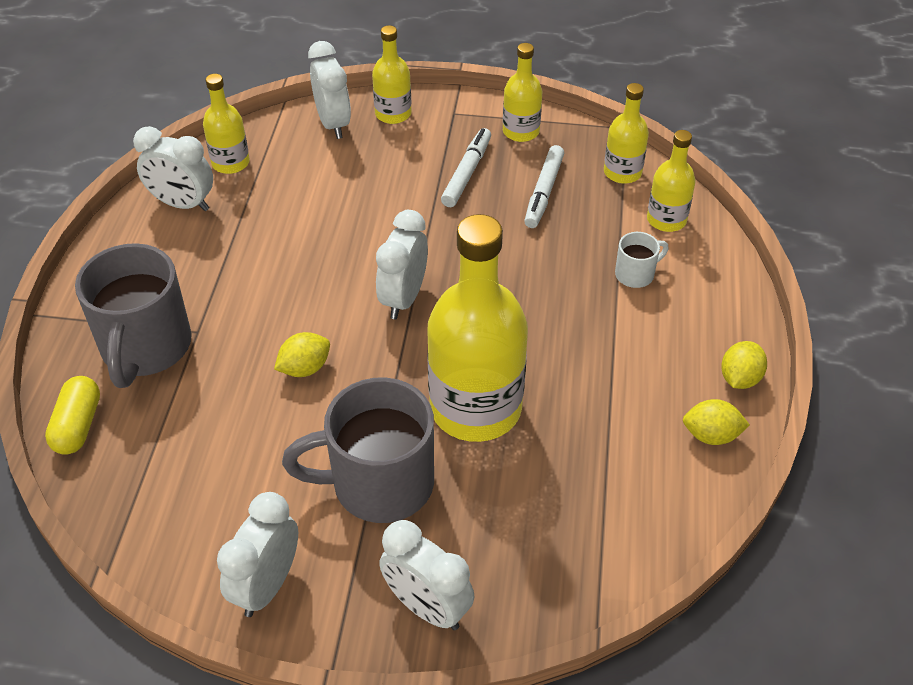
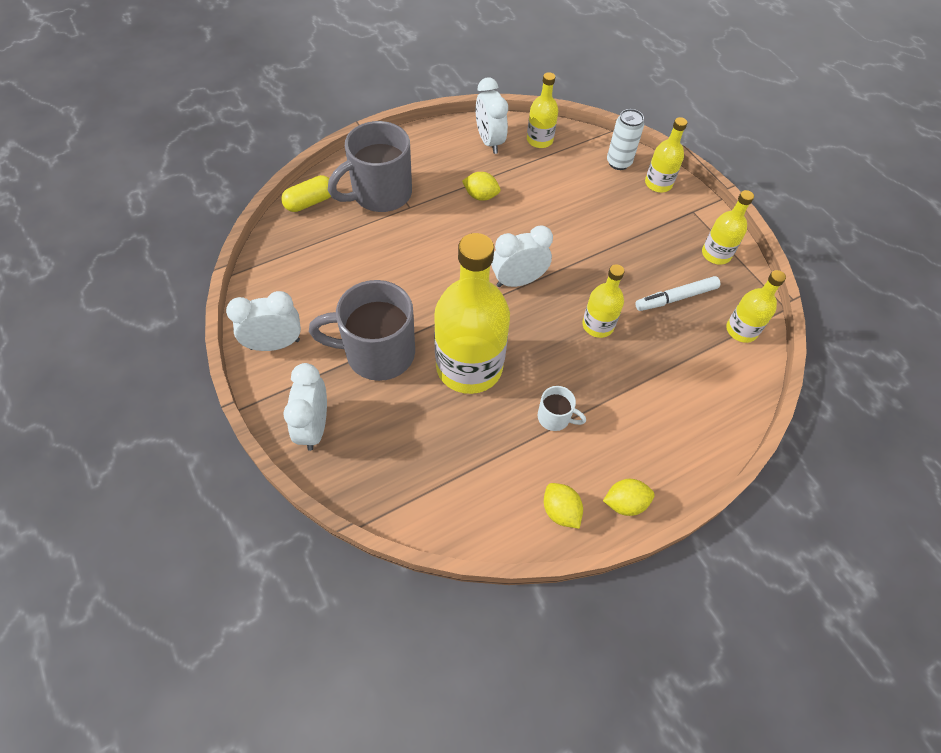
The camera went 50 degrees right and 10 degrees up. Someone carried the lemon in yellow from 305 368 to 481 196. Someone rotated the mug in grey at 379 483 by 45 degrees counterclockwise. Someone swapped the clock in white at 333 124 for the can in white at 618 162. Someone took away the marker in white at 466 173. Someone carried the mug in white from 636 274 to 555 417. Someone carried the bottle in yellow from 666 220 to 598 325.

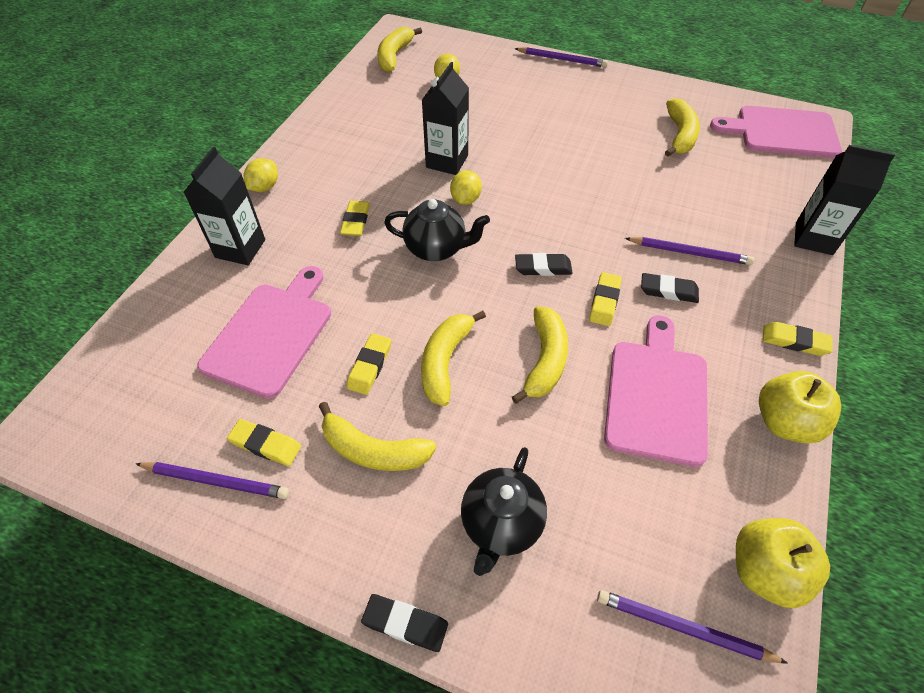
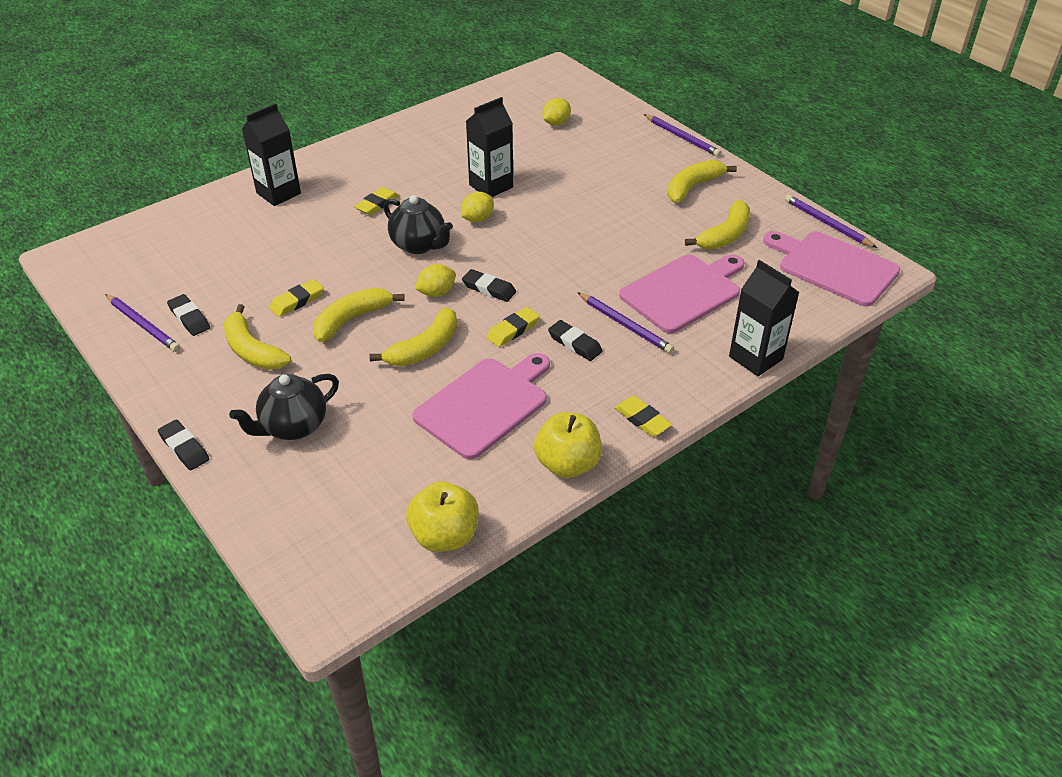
The camera went 30 degrees right and 10 degrees down. Someone carried the cutting board in pink from 271 334 to 683 292. Someone repainted the eraser in yellow at 265 444, which became the eraser in black at 189 318. Someone carried the lemon in yellow from 264 187 to 436 292. Someone carried the banana in yellow from 394 56 to 693 187. Someone carried the pencil in purple from 683 628 to 827 224.

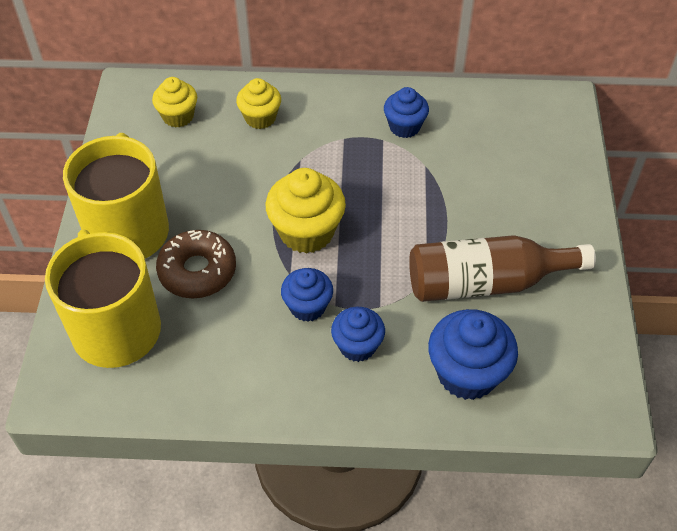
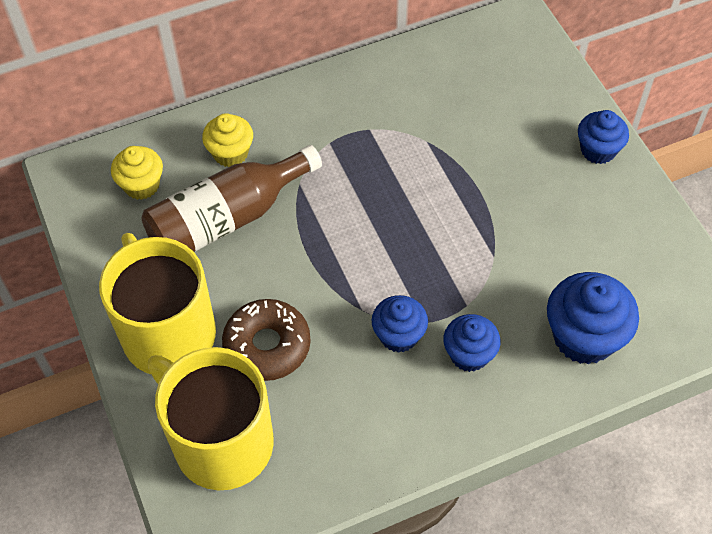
The camera went 25 degrees left and 5 degrees up. Someone took away the cupcake in yellow at 306 232. Someone carried the cupcake in blue from 404 127 to 598 150. Someone carried the bottle in brown from 486 282 to 227 219.

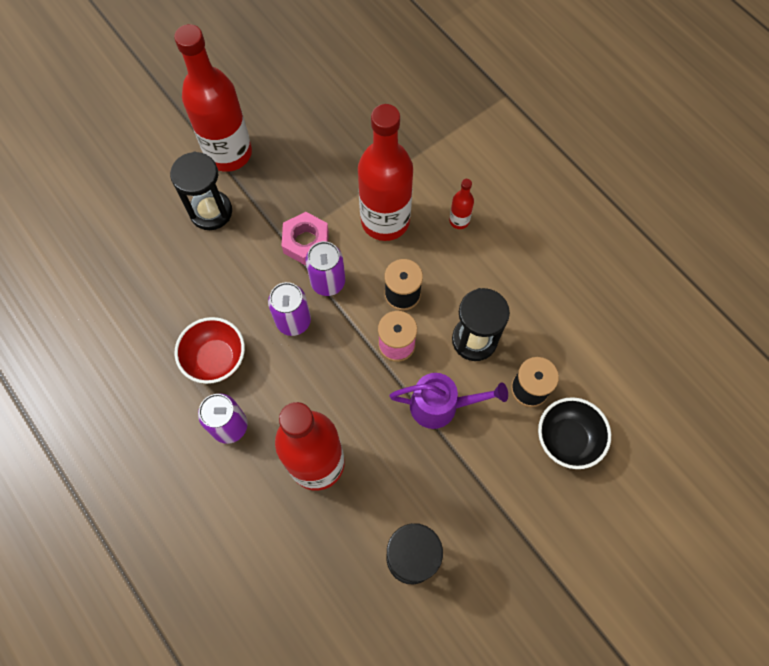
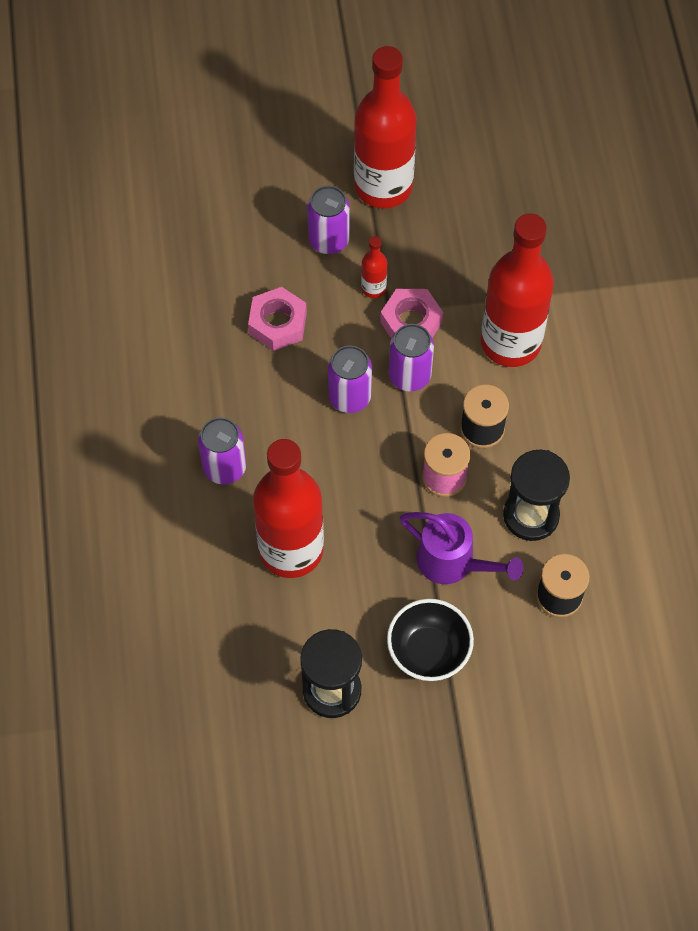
The camera went 30 degrees right and 5 degrees down. Someone swapped the hourglass in black at 211 211 for the can in purple at 329 240. Someone took away the bowl in red at 216 359. Someone carried the bottle in red from 459 221 to 373 288. Someone carried the bowl in black from 567 439 to 428 651. Someone put down the nut in pink at 278 323.

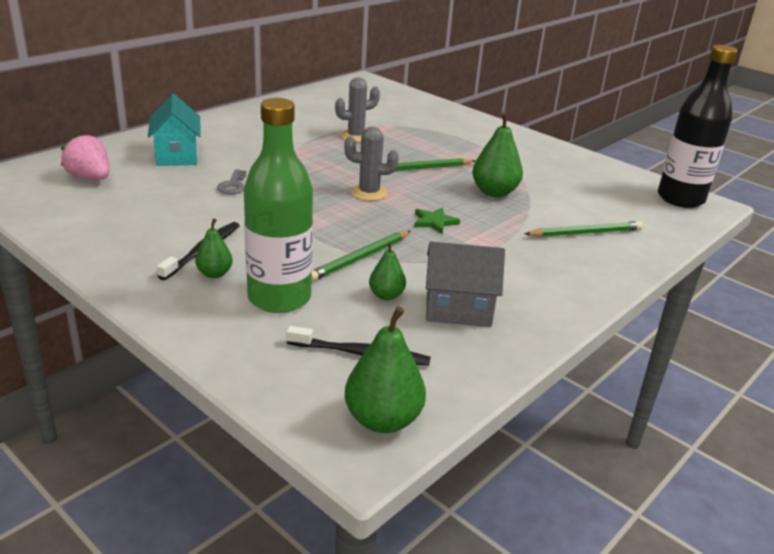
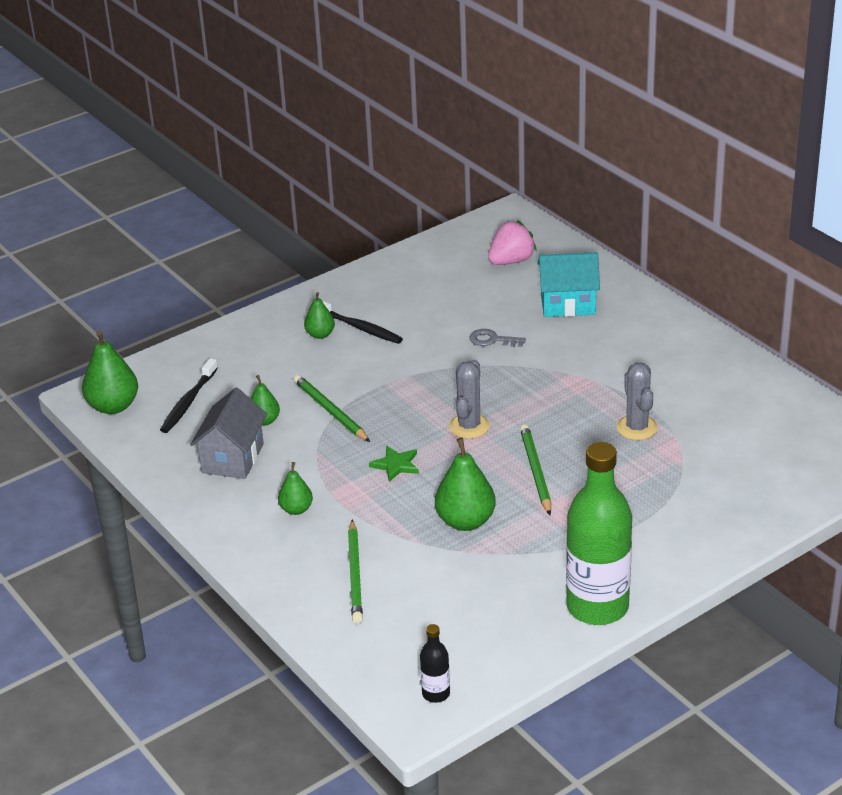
The camera went 105 degrees right and 5 degrees up. Someone carried the bottle in green from 279 298 to 597 607. Someone scaled the bottle in black at 680 199 by 0.43. Someone put down the pear in green at 296 509.

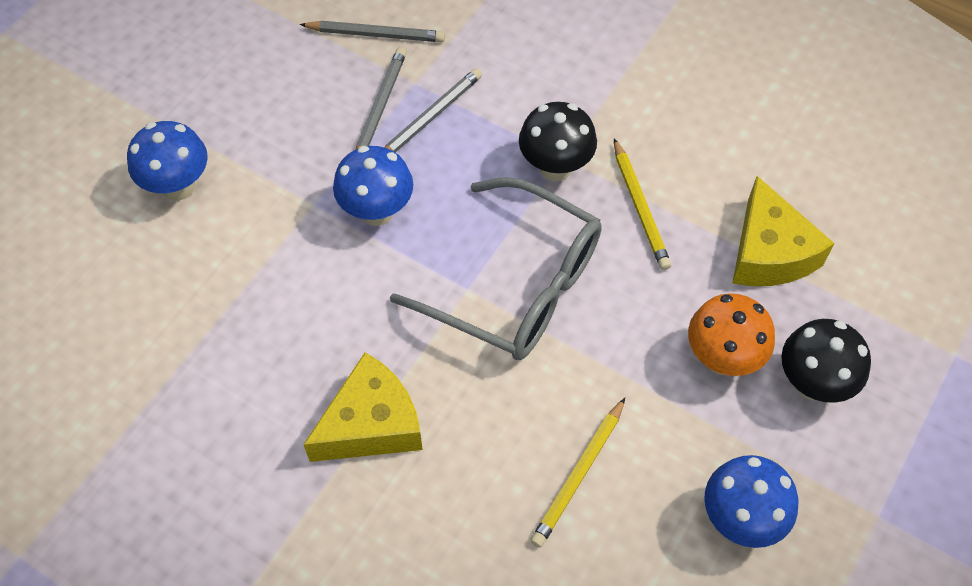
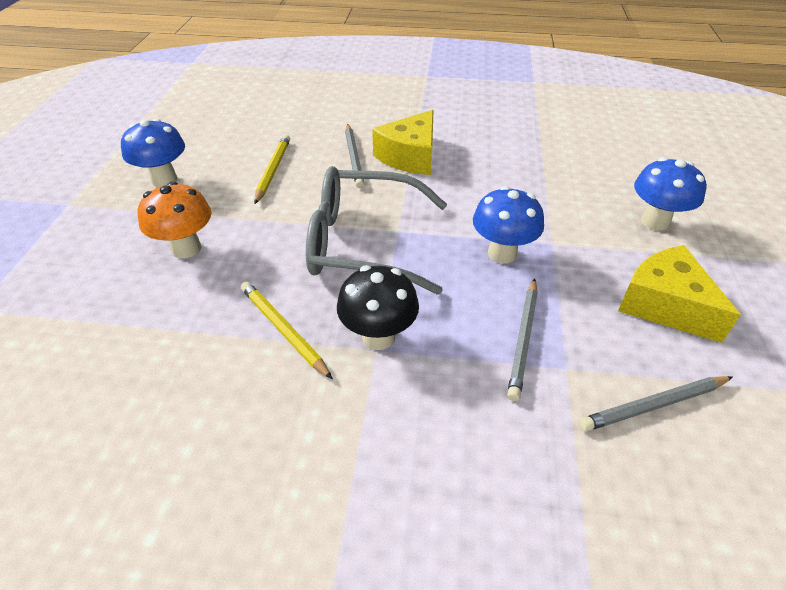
The camera went 155 degrees right and 15 degrees down. Someone carried the pencil in grey from 380 107 to 354 157. Someone carried the cheese in yellow from 769 253 to 664 305. Someone took away the mushroom in black at 812 383.

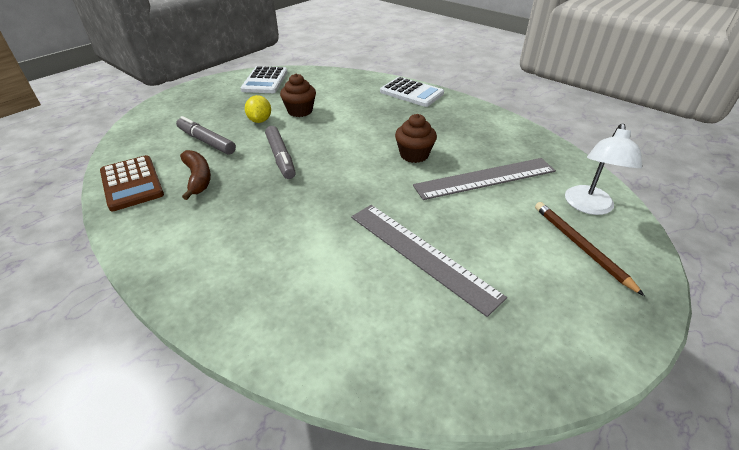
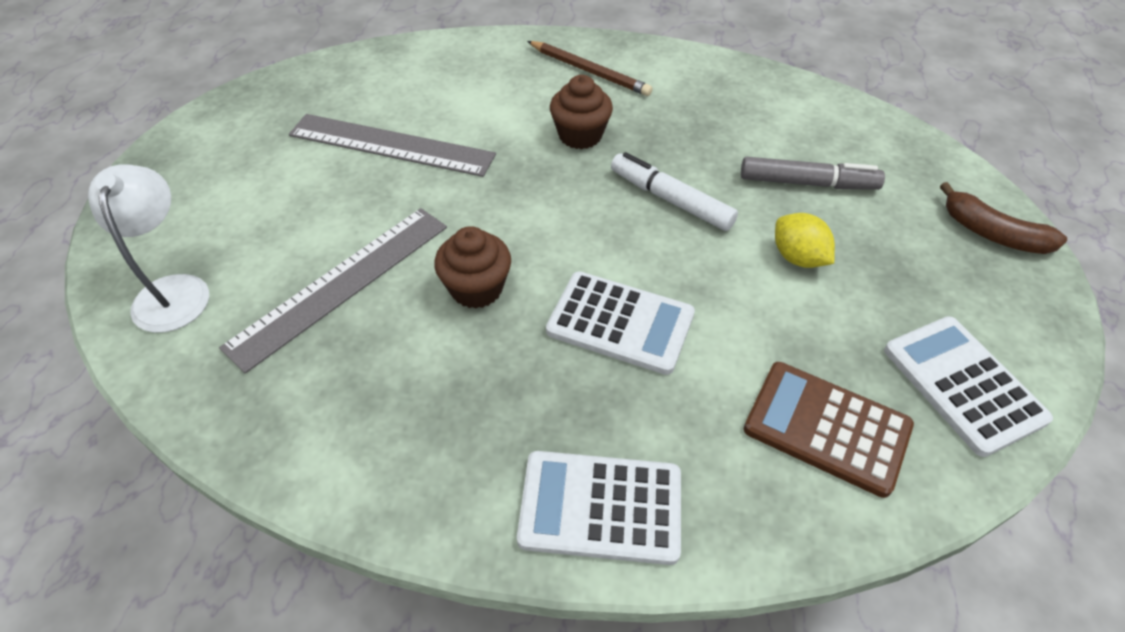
The camera went 150 degrees right and 10 degrees up. Someone carried the calculator in brown from 132 183 to 826 428. Someone carried the banana in brown from 198 178 to 992 233. Someone repainted the marker in grey at 280 157, which became the marker in white at 671 200. Someone carried the cupcake in brown from 300 111 to 580 135. Someone carried the pencil in brown from 581 246 to 589 71. Someone put down the calculator in white at 620 323.

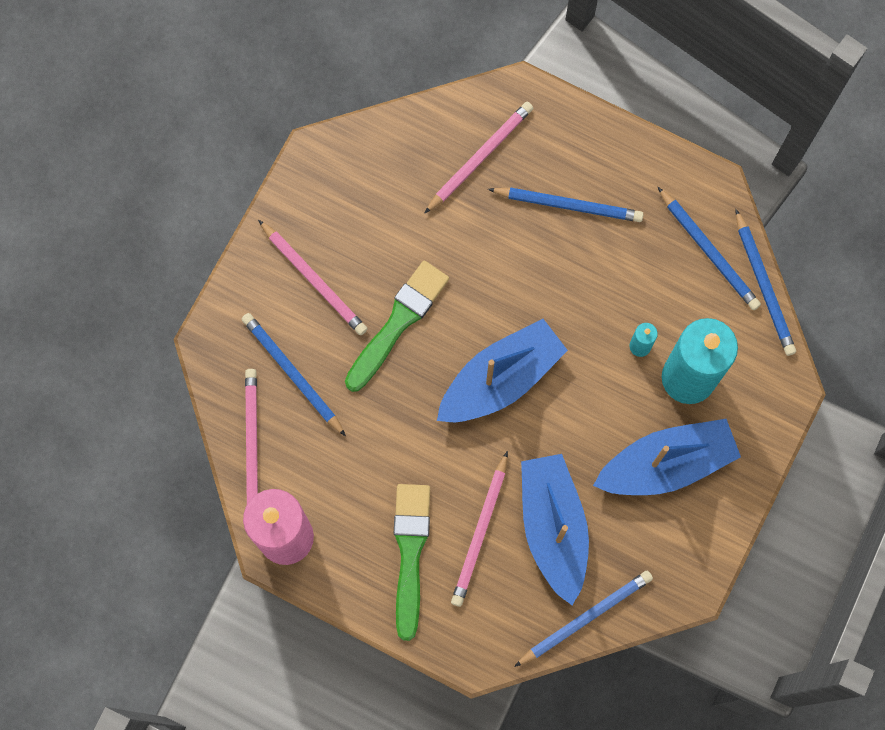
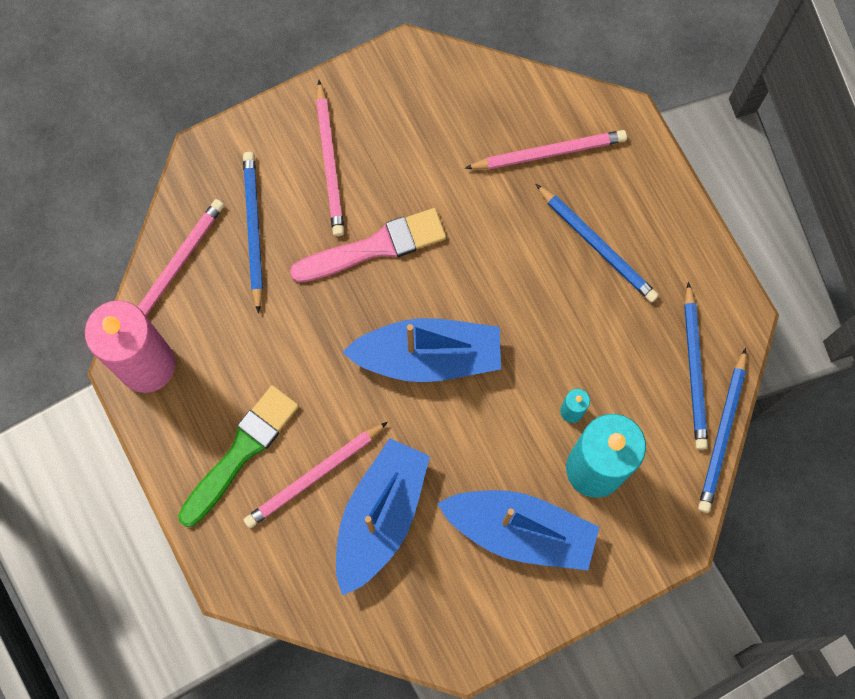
The camera went 35 degrees right and 0 degrees up. Someone repainted the brush in green at 398 322, which became the brush in pink at 375 247. Someone took away the pencil in blue at 585 618.

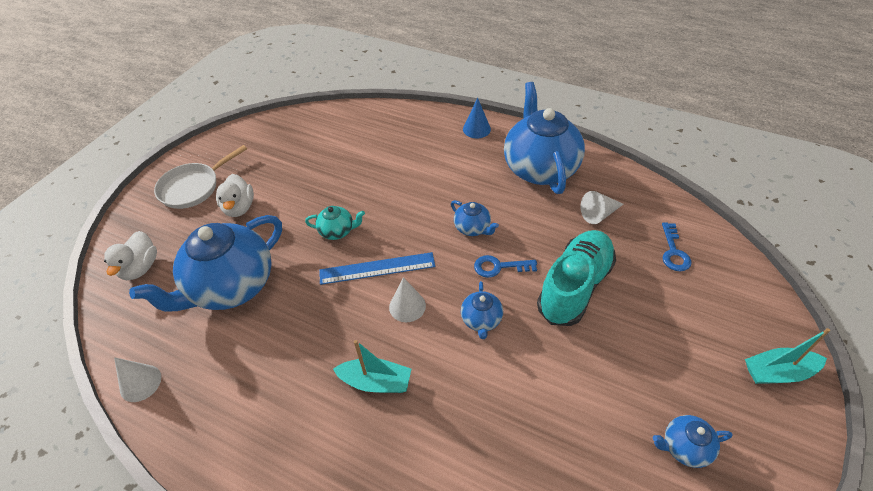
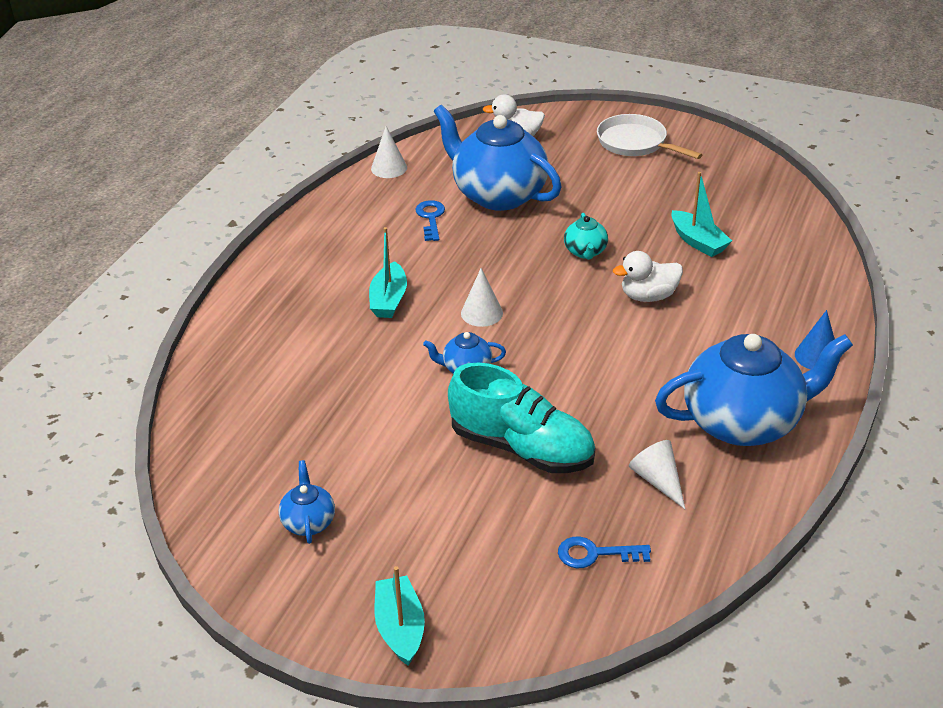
The camera went 85 degrees right and 10 degrees down. Someone carried the duck in white from 239 208 to 648 296. Someone took away the ruler in blue at 377 268. Someone took away the teapot in blue at 473 228. Someone carried the key in blue from 499 267 to 430 218. Someone put down the boat in turquoise at 698 242.

